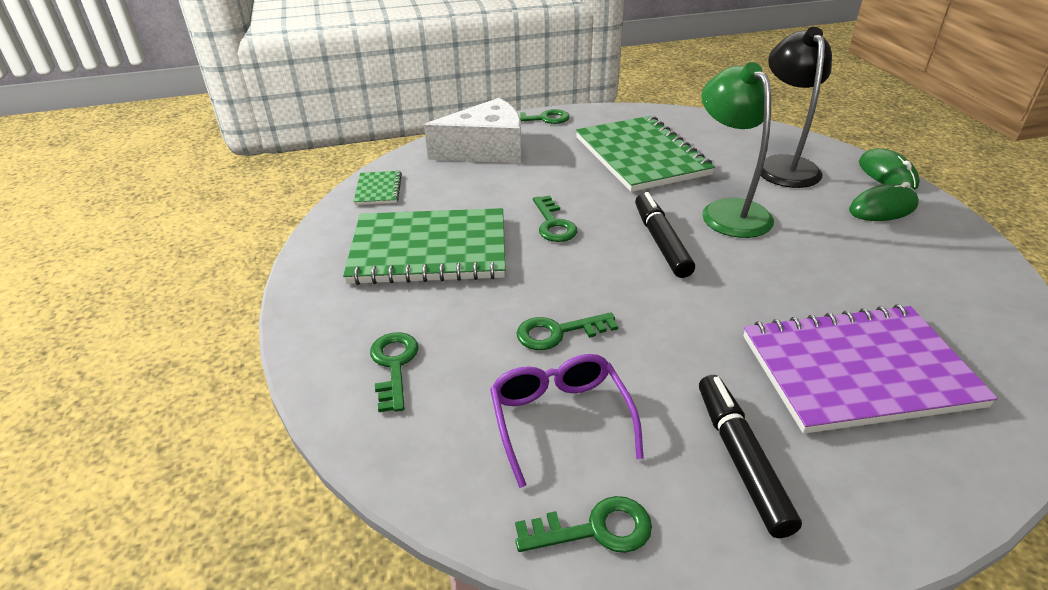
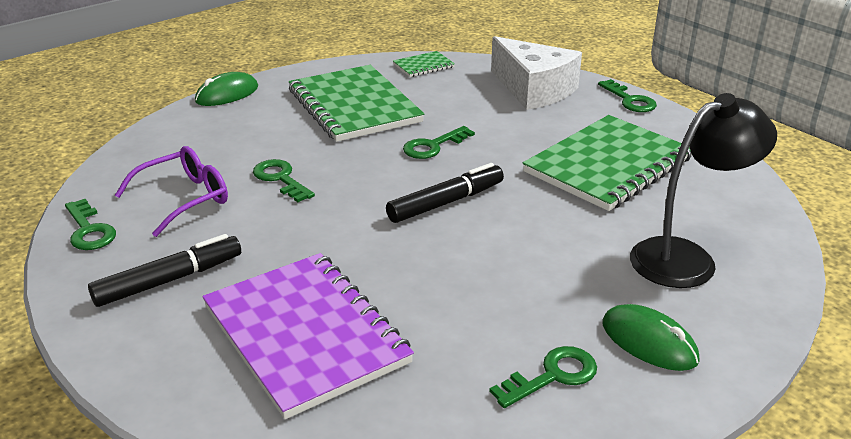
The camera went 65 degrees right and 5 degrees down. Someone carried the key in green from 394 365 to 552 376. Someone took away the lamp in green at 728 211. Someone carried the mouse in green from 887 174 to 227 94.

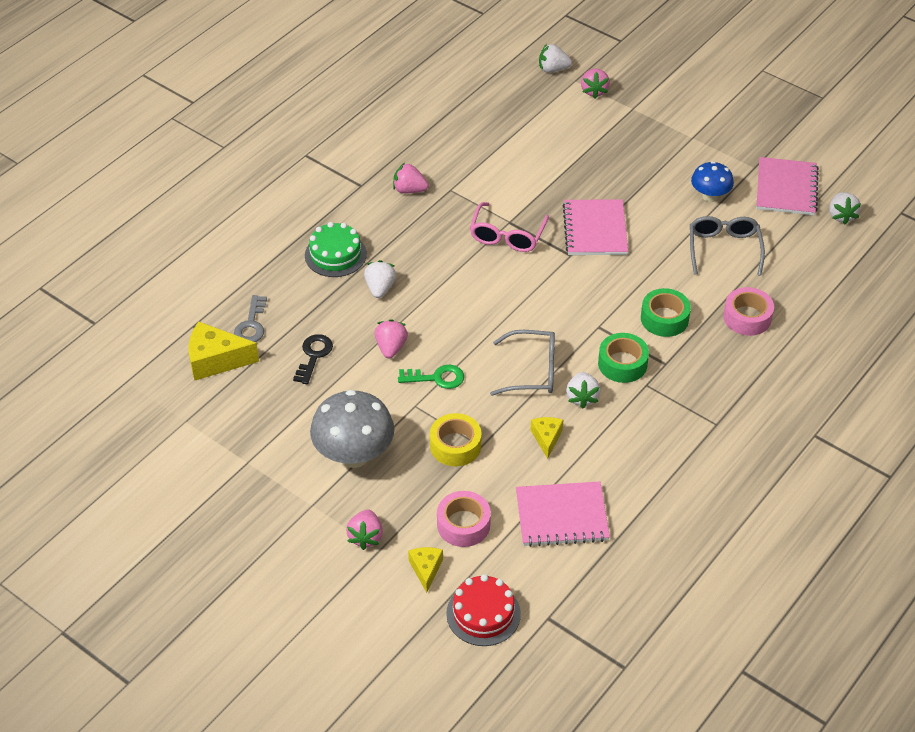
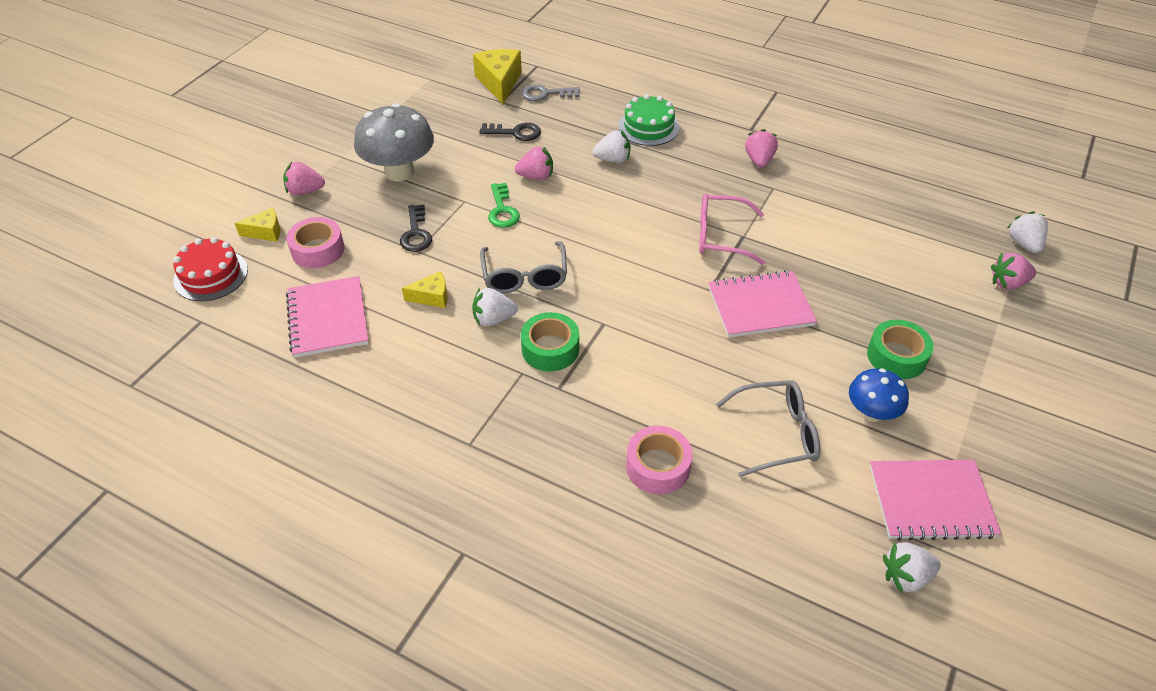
The camera went 80 degrees right and 0 degrees up. Someone swapped the tape in yellow at 455 446 for the key in black at 416 233. Someone carried the tape in green from 664 319 to 896 356.

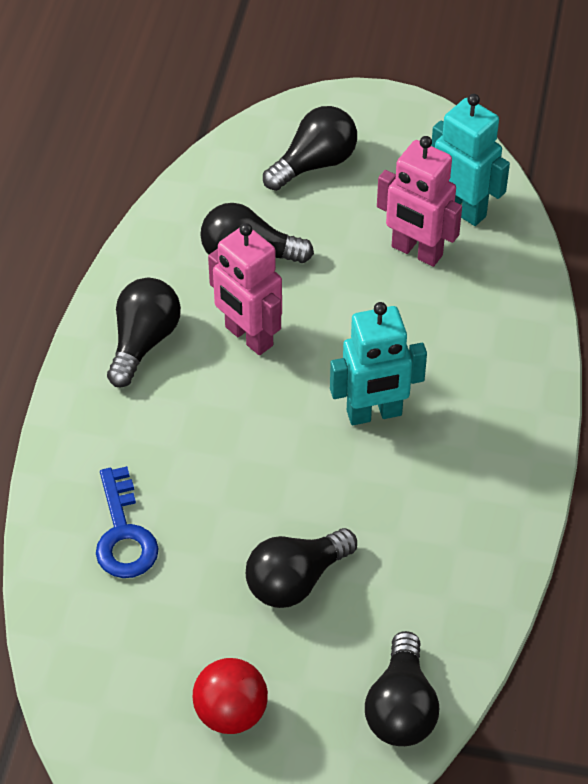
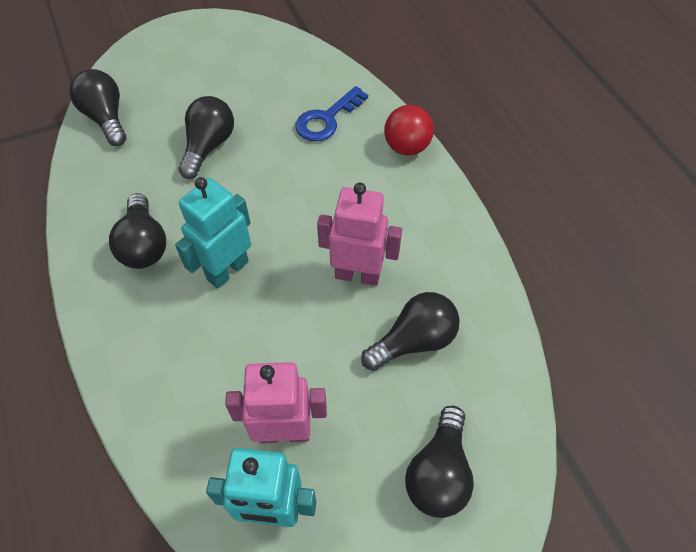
The camera went 145 degrees right and 5 degrees up. Someone rotated the key in blue at 124 534 by 90 degrees counterclockwise. Someone carried the light bulb in black from 143 342 to 144 245. Someone carried the ball in red from 231 713 to 406 147.

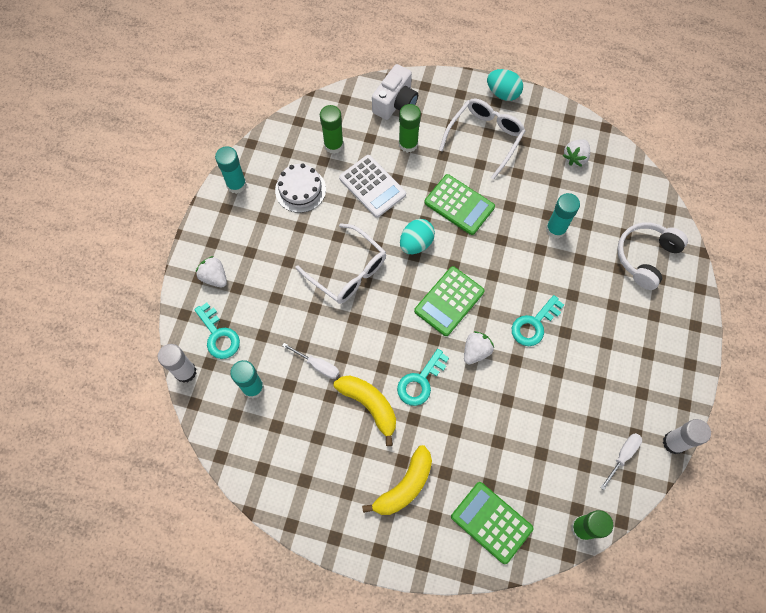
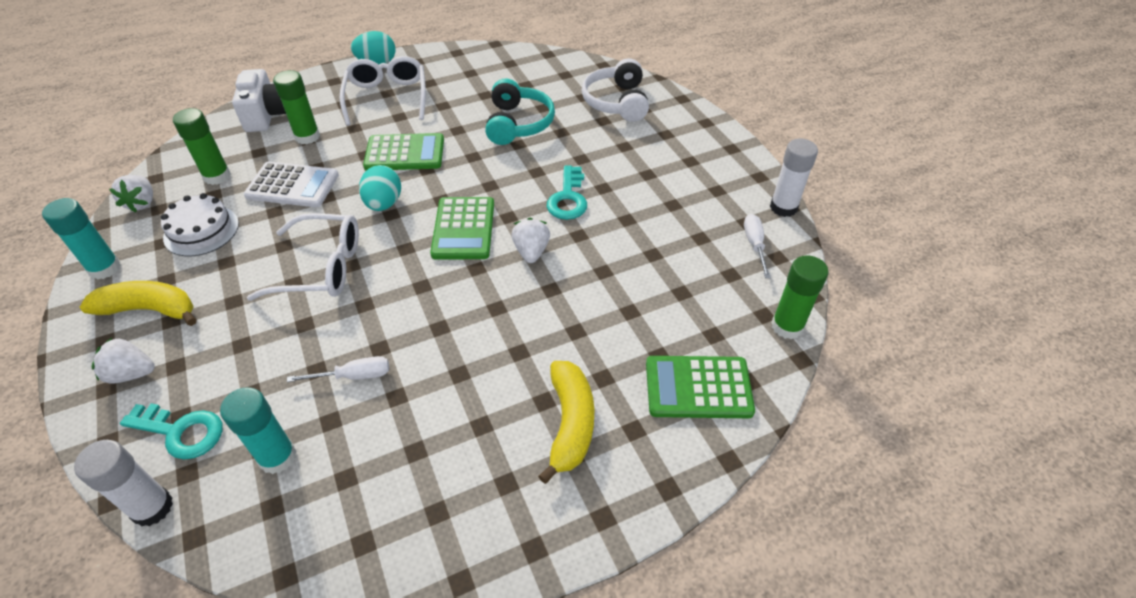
The camera went 40 degrees left and 20 degrees down. Someone carried the banana in yellow from 369 405 to 149 309. Someone took away the key in turquoise at 420 382. Someone swapped the glue stick in turquoise at 555 229 for the headphones in turquoise at 518 124. Someone carried the strawberry in white from 575 157 to 142 203.

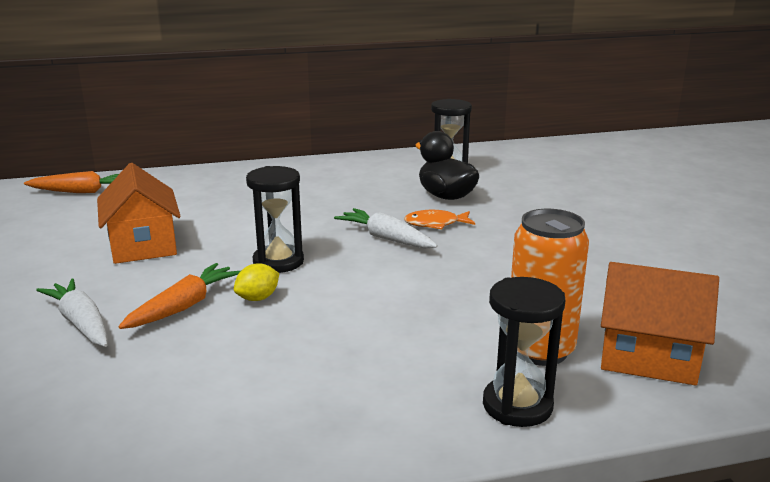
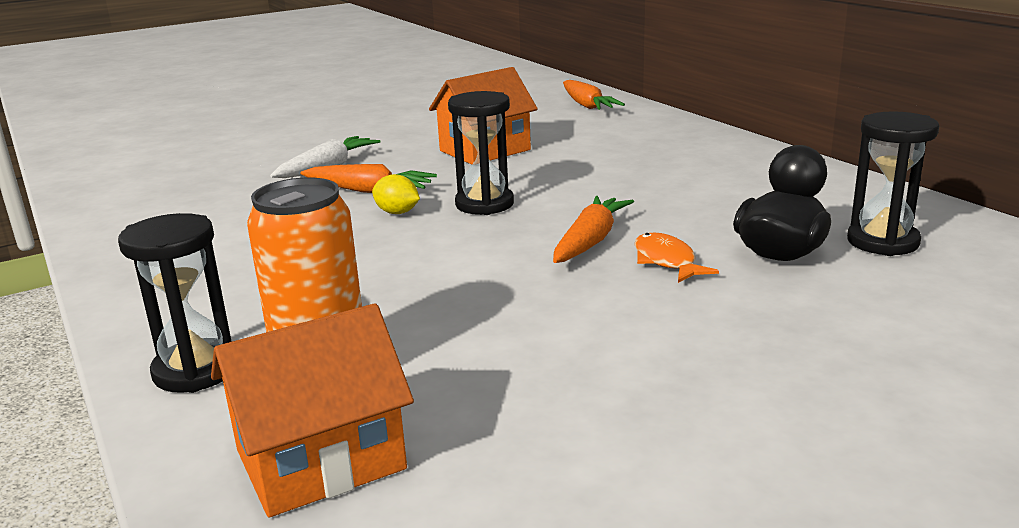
The camera went 75 degrees right and 0 degrees up. Someone repainted the carrot in white at 386 238, which became the carrot in orange at 590 241. Someone rotated the house in orange at 648 356 by 60 degrees clockwise.

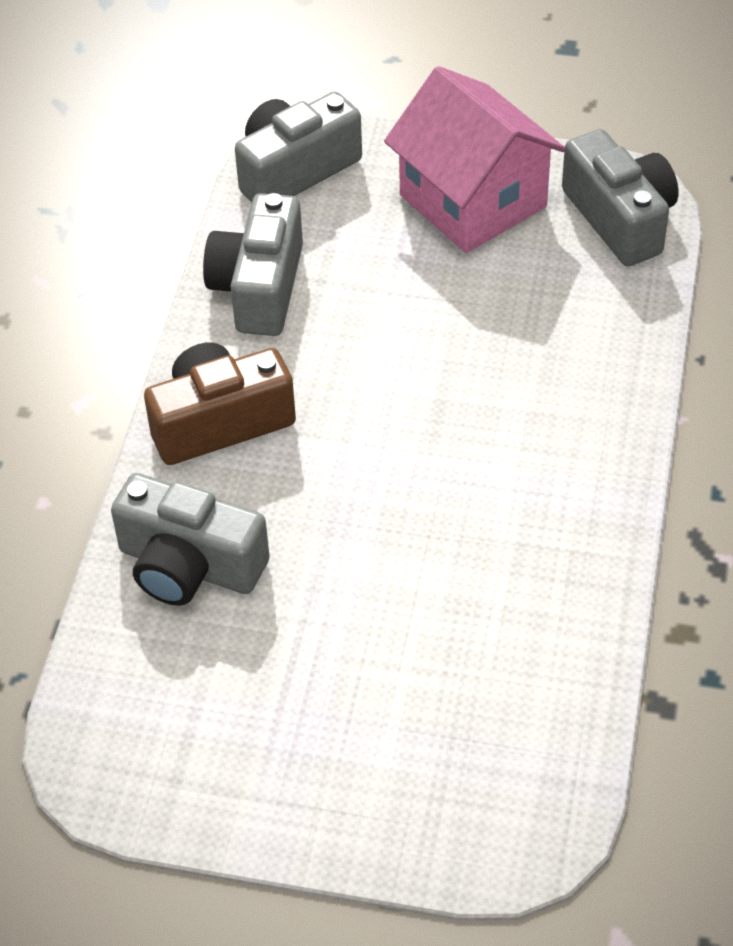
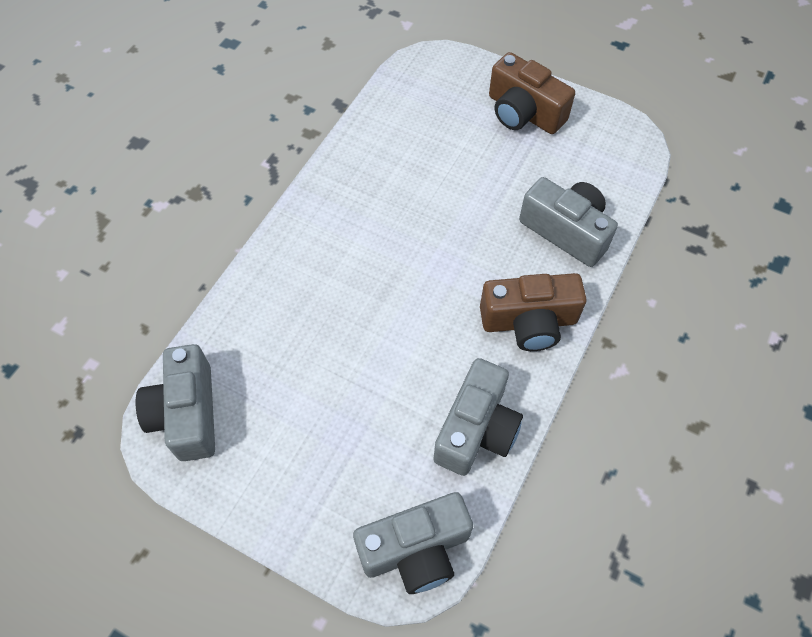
The camera went 165 degrees left and 10 degrees up. Someone took away the house in pink at 473 201. Someone put down the camera in brown at 523 112.

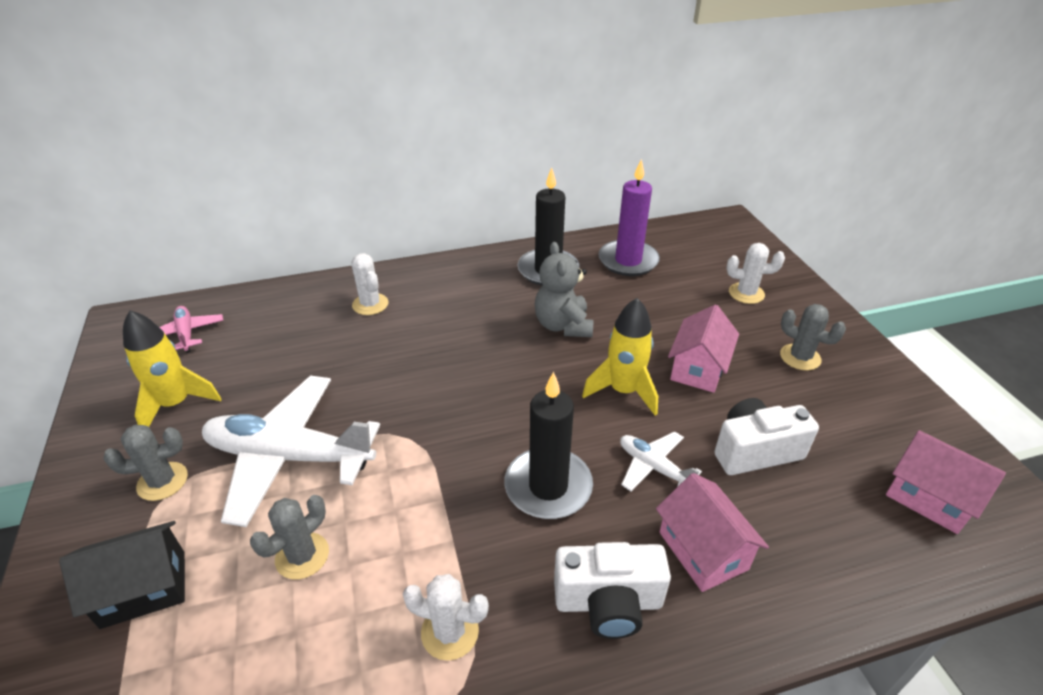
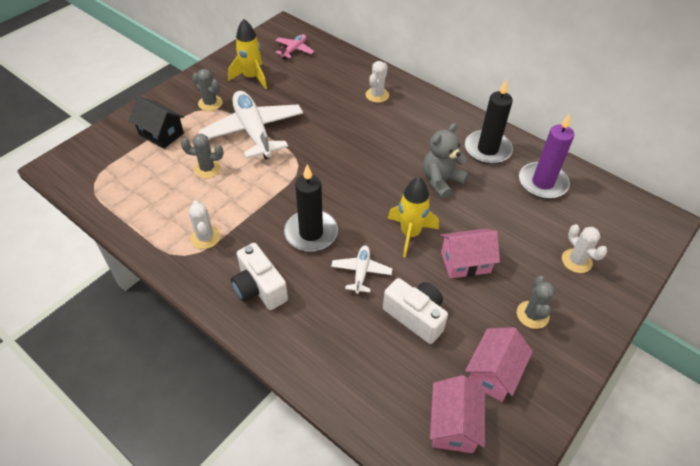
The camera went 55 degrees right and 10 degrees up. Someone carried the house in pink from 703 550 to 493 373.

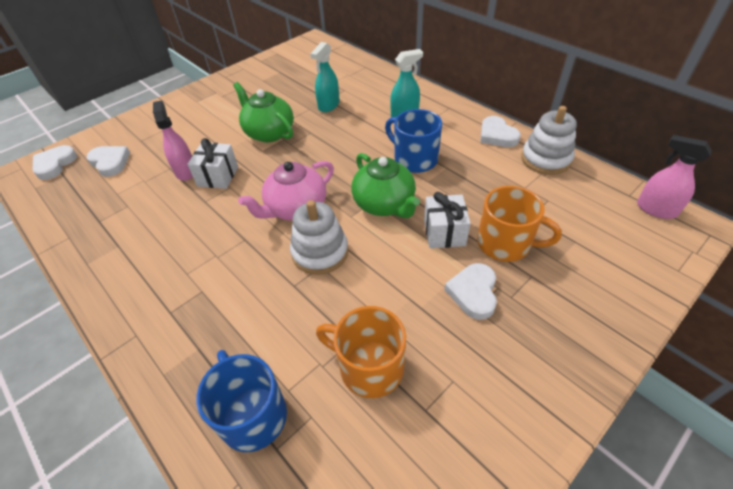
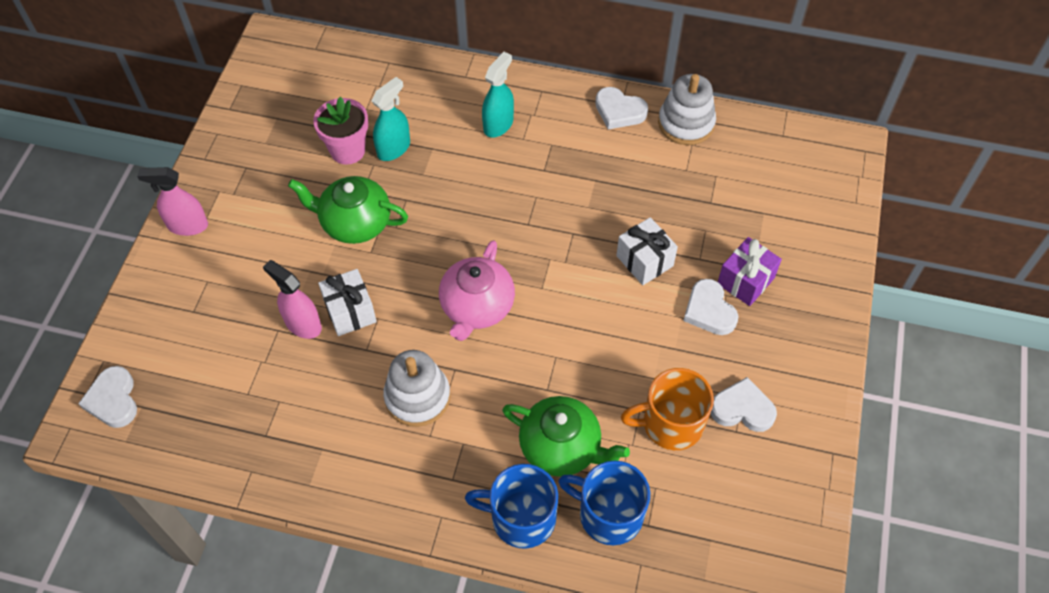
The camera went 35 degrees left and 10 degrees up. Someone carried the heart in white from 110 162 to 742 409. Someone carried the stacking toy in white from 320 252 to 417 397. Someone rotated the spray bottle in turquoise at 328 105 by 135 degrees counterclockwise. Someone carried the teapot in green from 384 204 to 561 447. Someone carried the mug in blue from 414 159 to 521 517. Someone took away the mug in orange at 505 243. Someone carried the spray bottle in pink from 656 209 to 187 225. Someone put down the flower pot in pink at 348 150. Someone put down the gift in purple at 745 281.

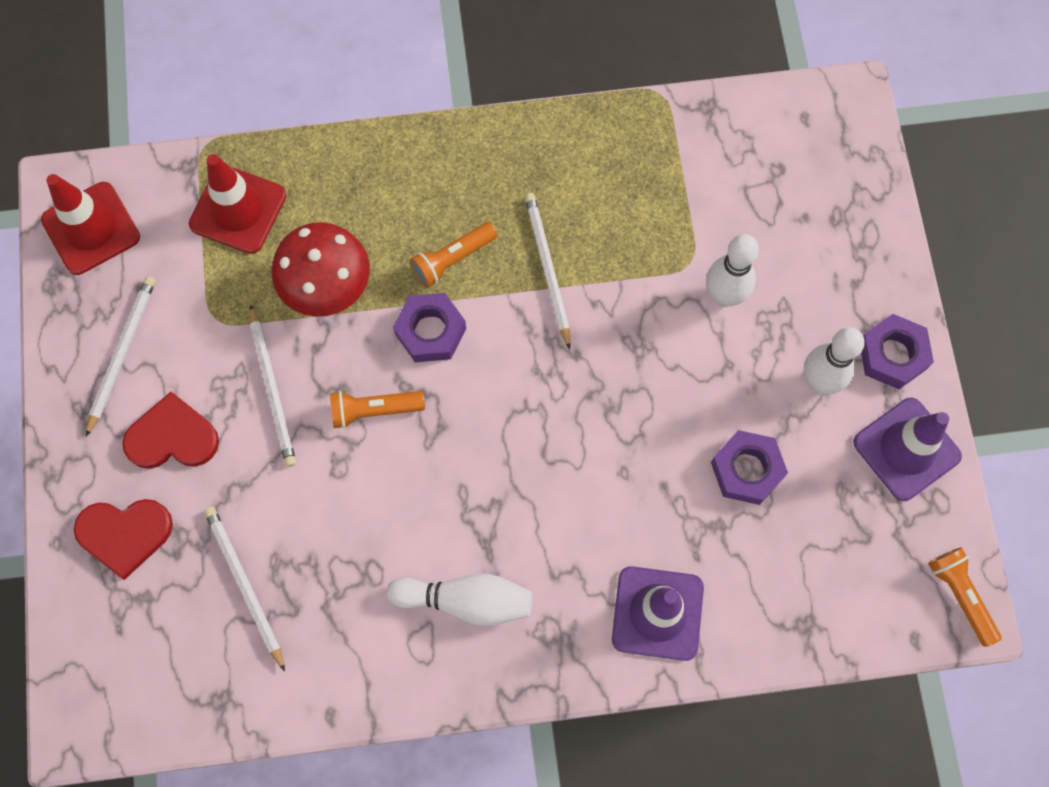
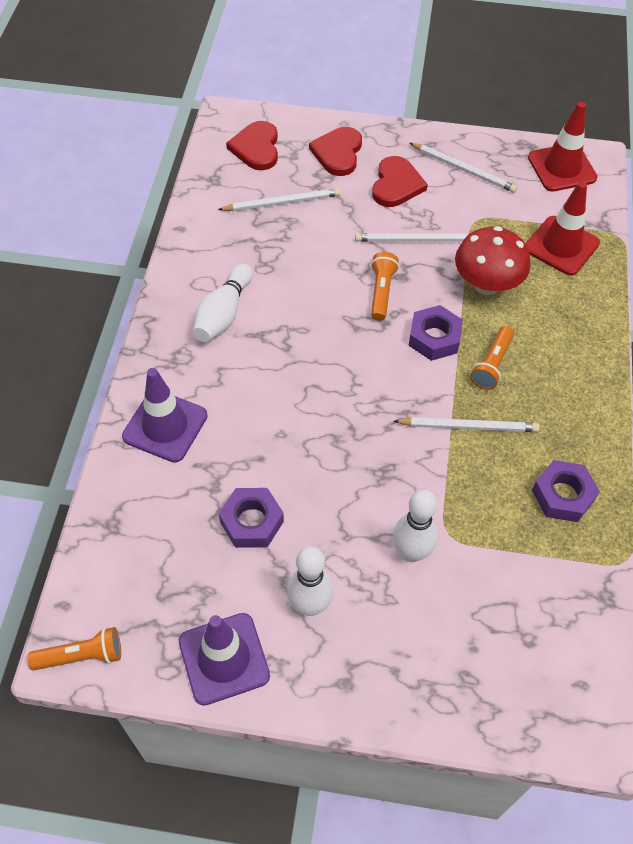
The camera went 105 degrees right and 15 degrees down. Someone rotated the flashlight in orange at 452 259 by 135 degrees counterclockwise. Someone carried the nut in purple from 892 355 to 563 495. Someone put down the heart in red at 256 148.

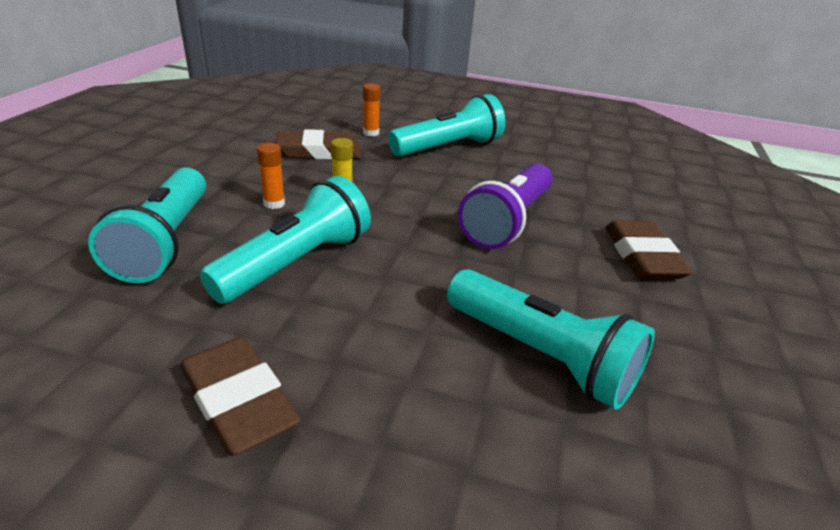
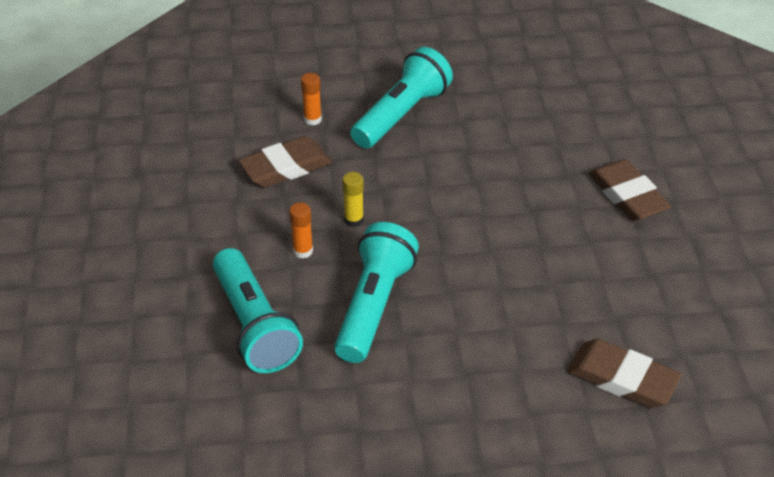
The camera went 20 degrees left and 10 degrees up. Someone carried the eraser in brown from 238 400 to 622 378. Someone took away the flashlight in turquoise at 541 355. Someone took away the flashlight in purple at 508 221.

